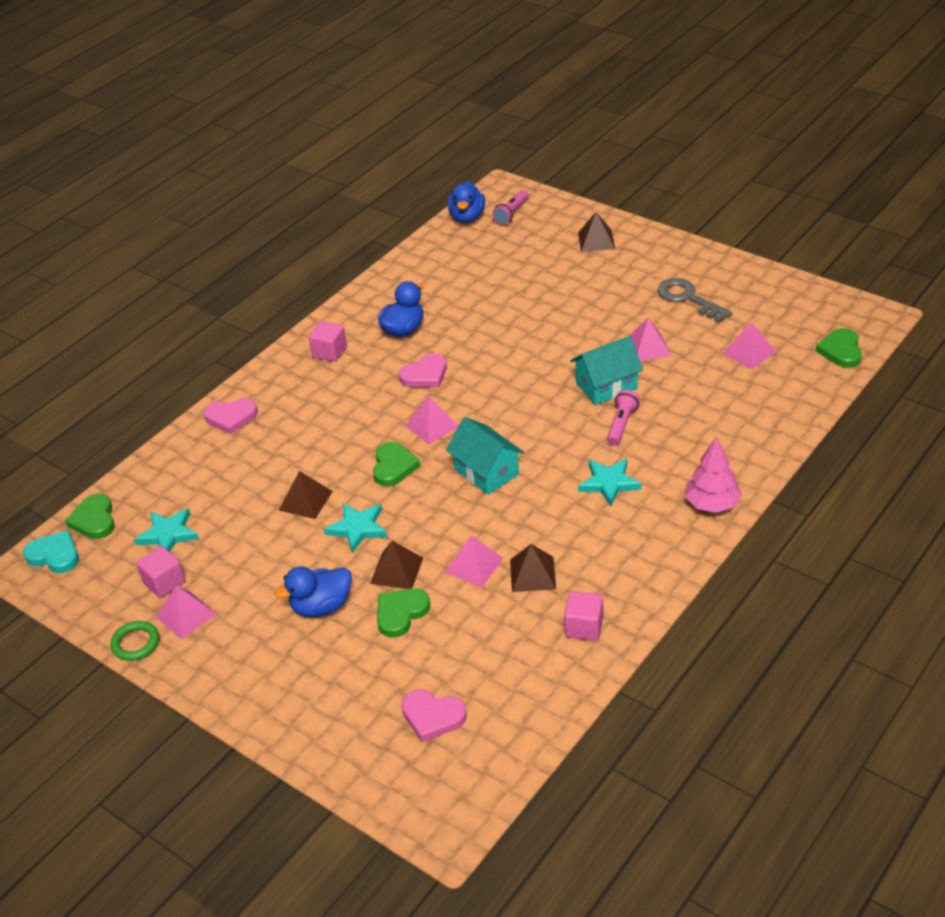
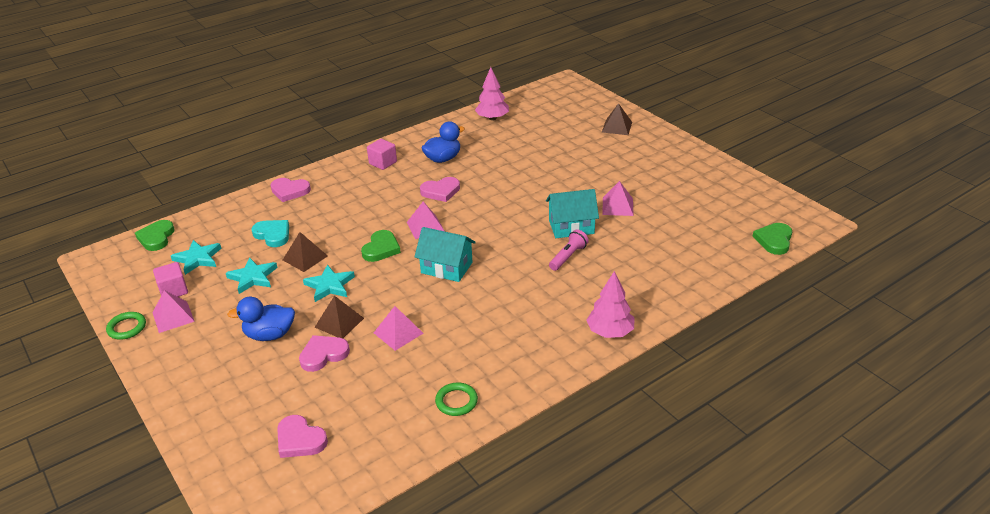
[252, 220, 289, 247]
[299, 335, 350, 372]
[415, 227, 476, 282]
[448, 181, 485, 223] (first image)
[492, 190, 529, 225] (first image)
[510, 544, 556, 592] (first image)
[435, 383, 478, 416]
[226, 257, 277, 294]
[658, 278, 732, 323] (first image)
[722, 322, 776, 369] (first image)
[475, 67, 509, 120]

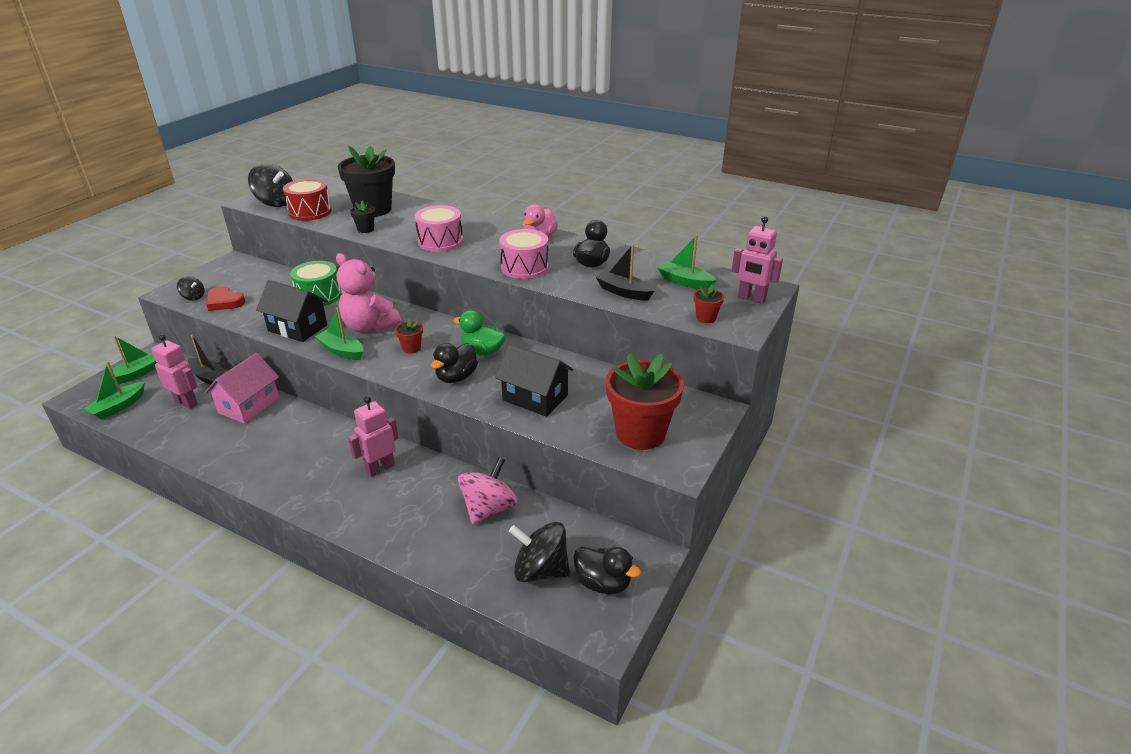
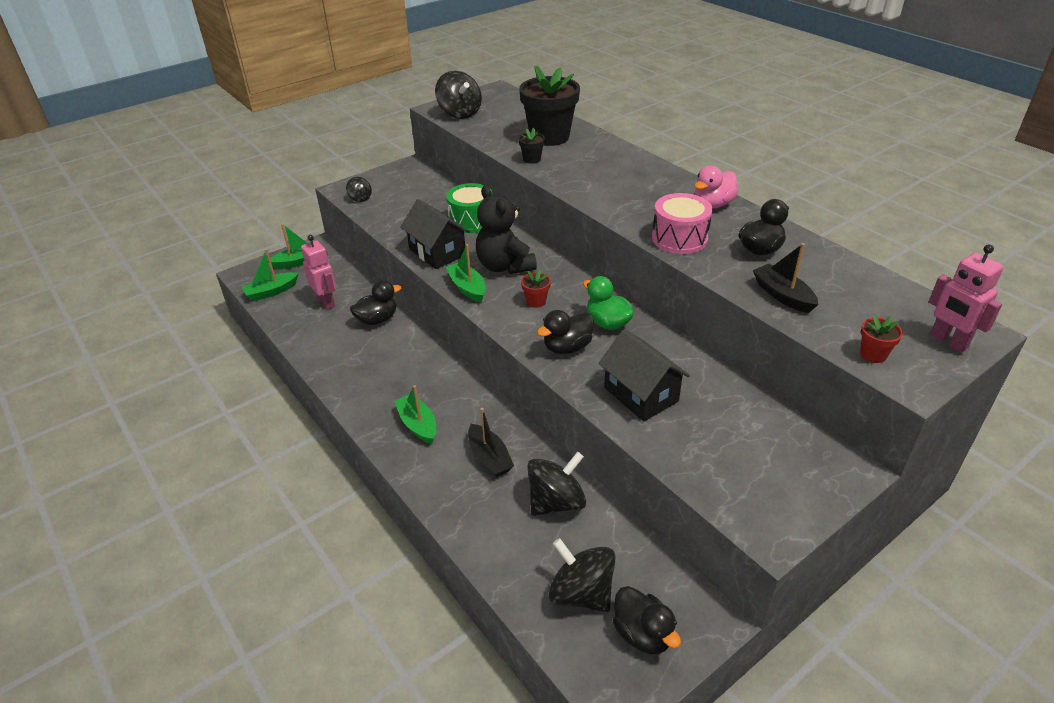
[468, 408, 514, 477]
[350, 280, 401, 325]
[206, 286, 245, 311] (first image)
[283, 178, 332, 221] (first image)
[476, 186, 537, 274]
[348, 396, 398, 477] (first image)
[415, 205, 463, 252] (first image)
[527, 452, 586, 516]
[606, 353, 684, 450] (first image)
[394, 385, 437, 444]

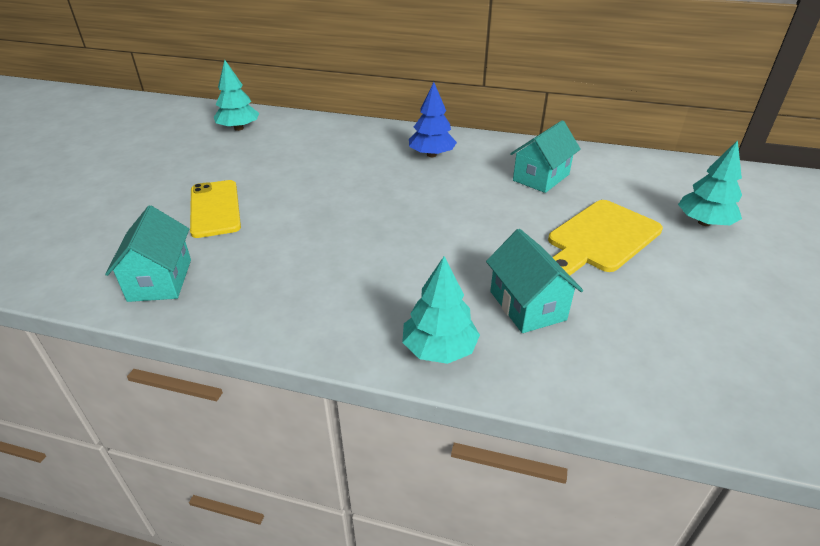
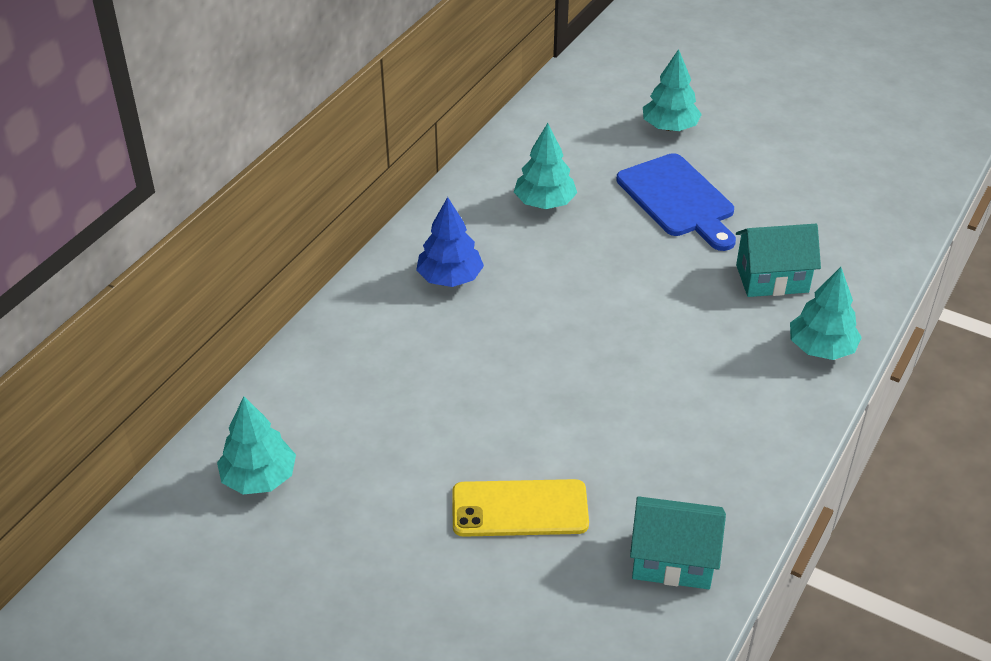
[514, 123, 577, 209]
[616, 153, 736, 251]

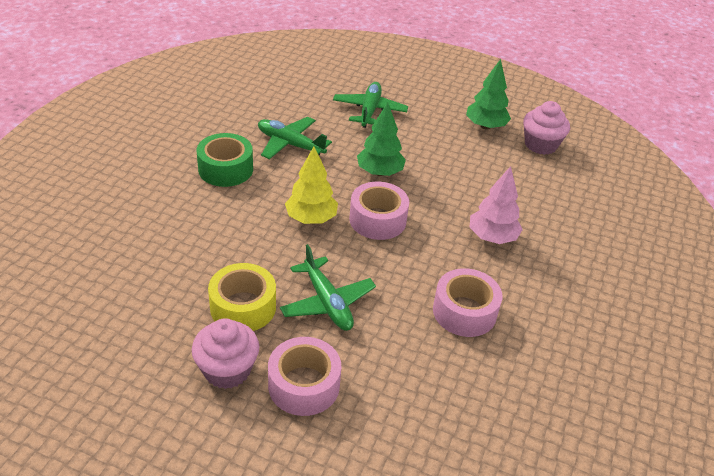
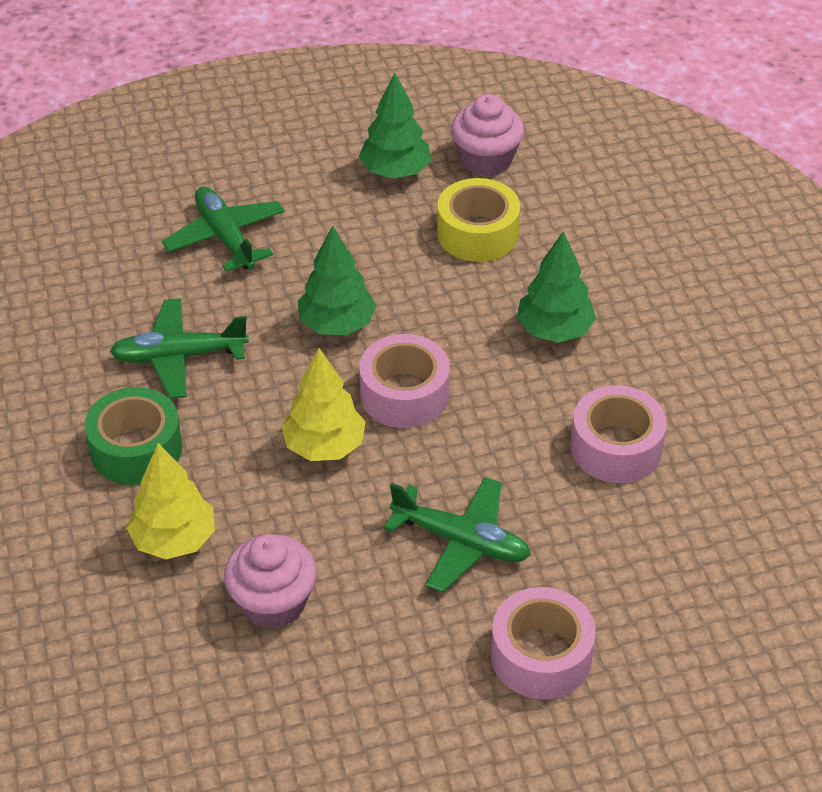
[224, 534, 317, 629]
[437, 178, 520, 262]
[517, 231, 596, 343]
[126, 443, 215, 559]

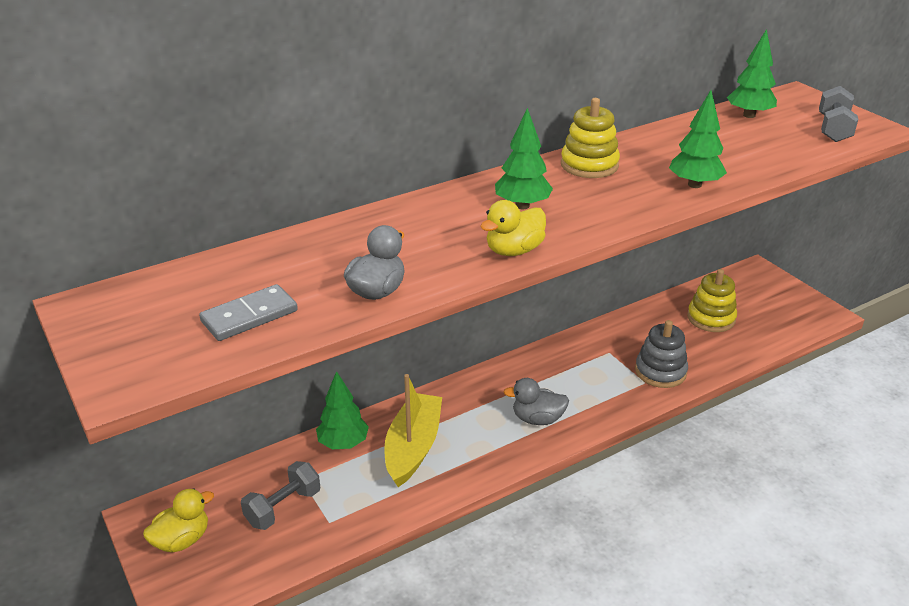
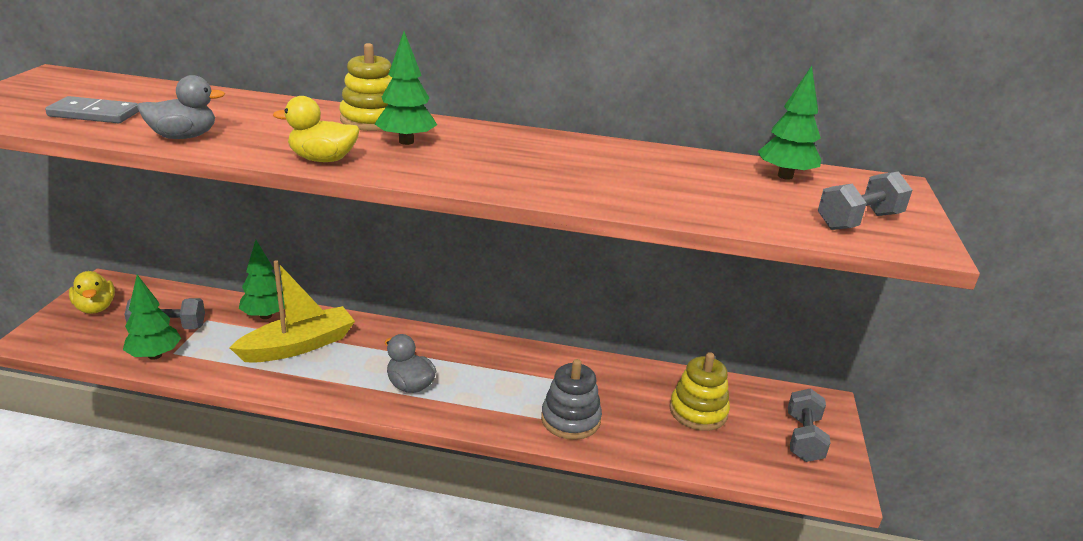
[69, 271, 115, 314]
[339, 43, 393, 131]
[123, 275, 181, 360]
[788, 388, 830, 462]

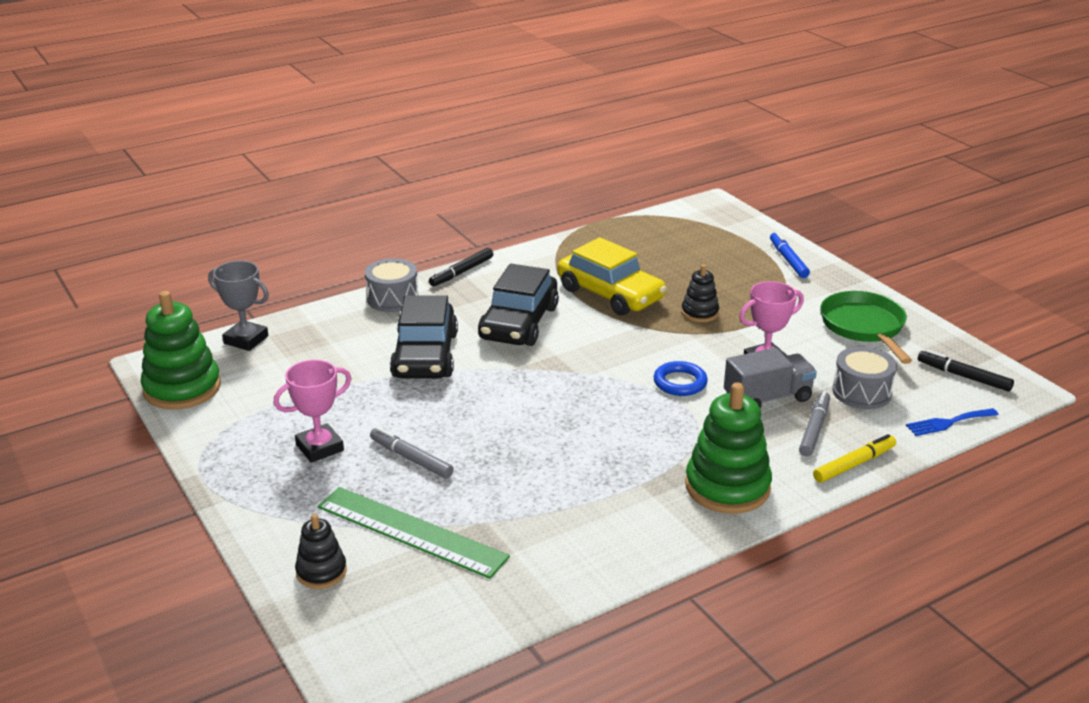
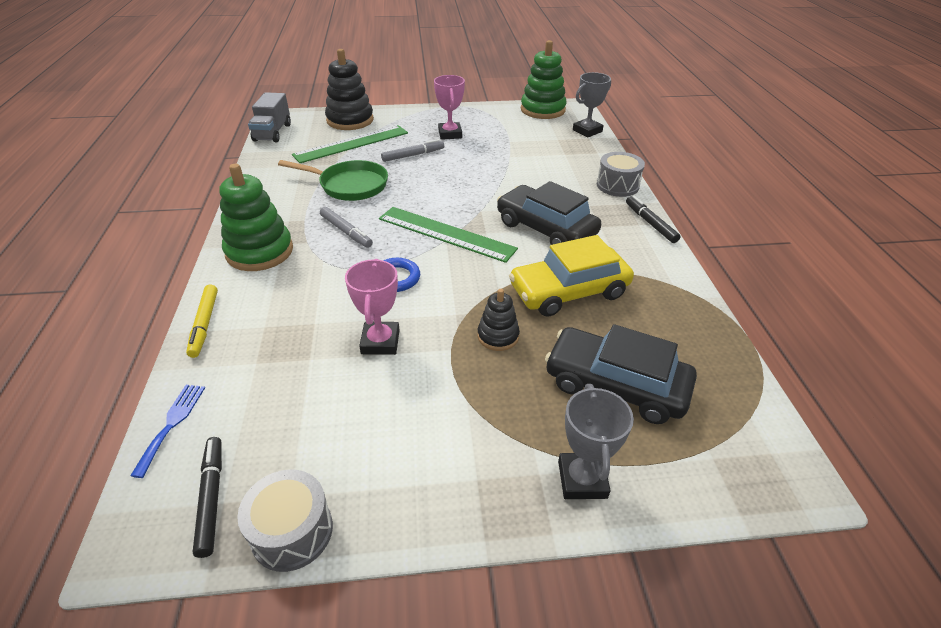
[325, 49, 374, 130]
[545, 324, 697, 424]
[248, 92, 291, 143]
[558, 384, 634, 499]
[320, 207, 373, 248]
[278, 160, 388, 201]
[237, 469, 333, 572]
[193, 437, 222, 558]
[379, 207, 518, 263]

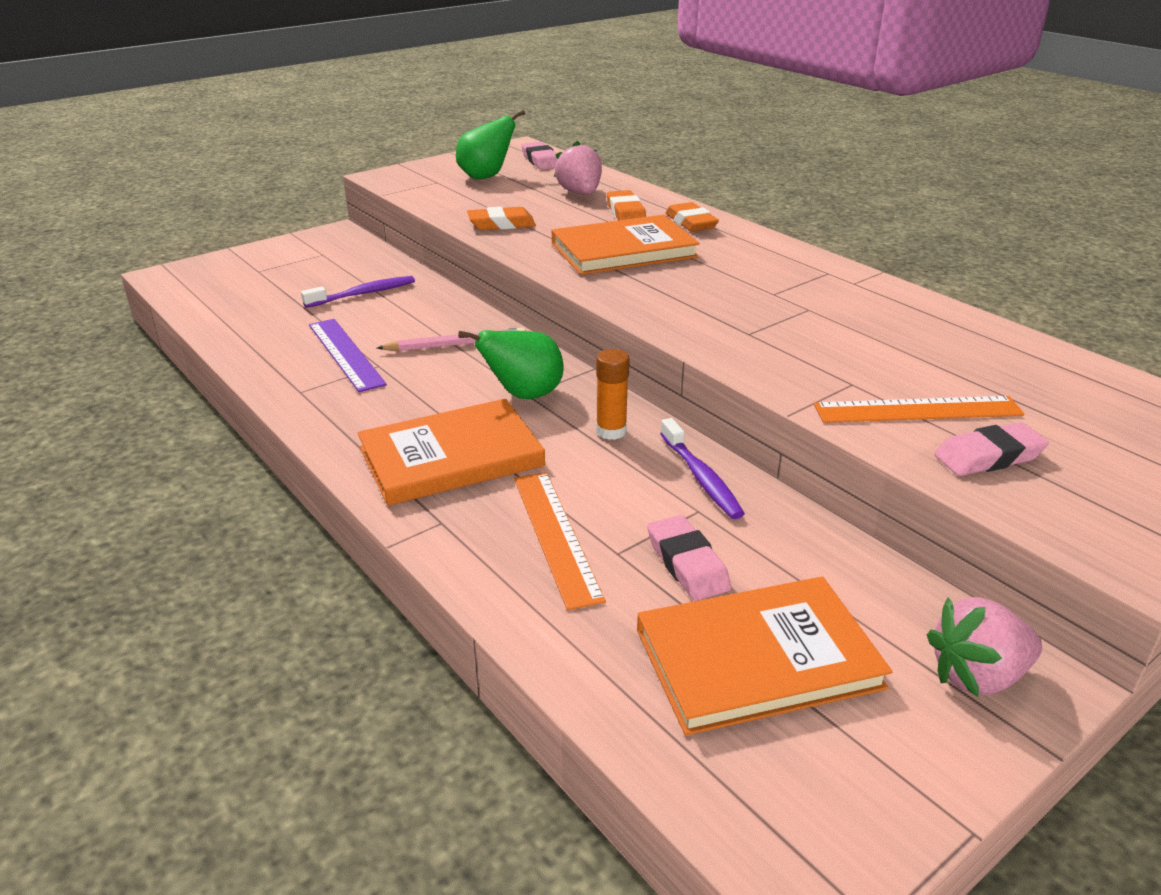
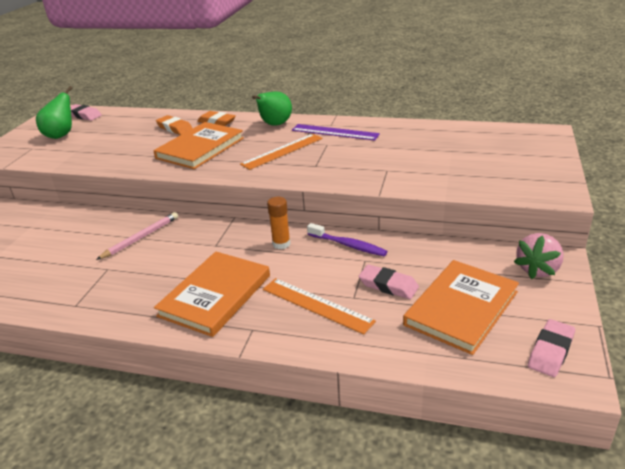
[301, 276, 415, 308] (first image)
[292, 124, 380, 140]
[252, 91, 292, 126]
[467, 207, 536, 230] (first image)
[554, 141, 602, 195] (first image)
[240, 134, 323, 170]
[528, 319, 575, 377]

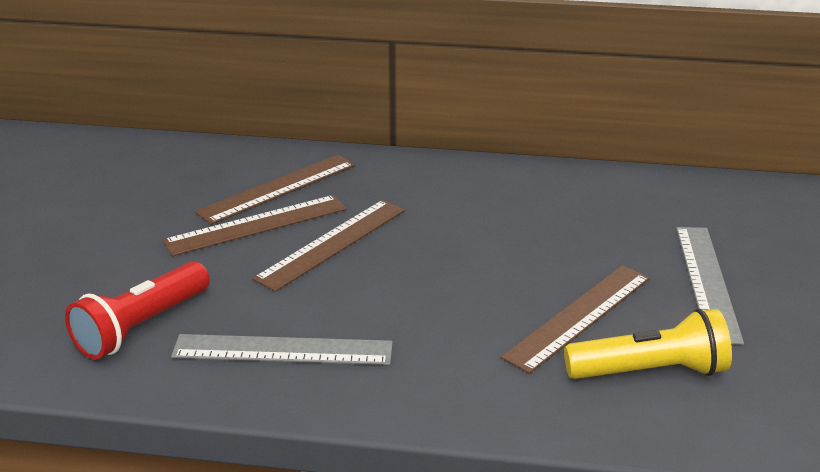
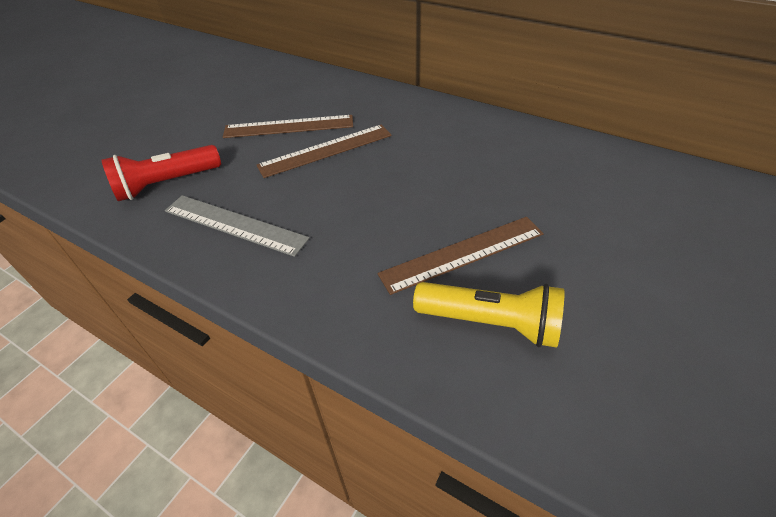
[195, 155, 355, 225] (first image)
[676, 227, 744, 345] (first image)

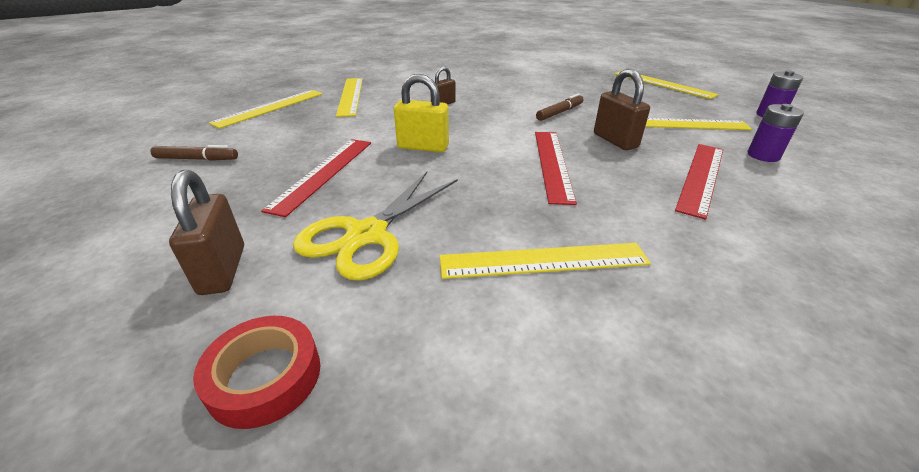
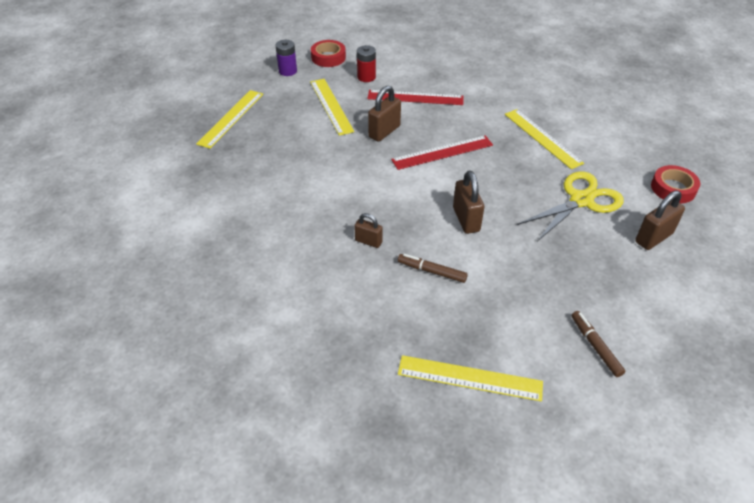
[261, 139, 371, 217] (first image)
[517, 171, 624, 241]
[336, 78, 363, 117] (first image)
[453, 171, 484, 234]
[398, 254, 468, 283]
[357, 45, 376, 82]
[311, 40, 346, 67]

